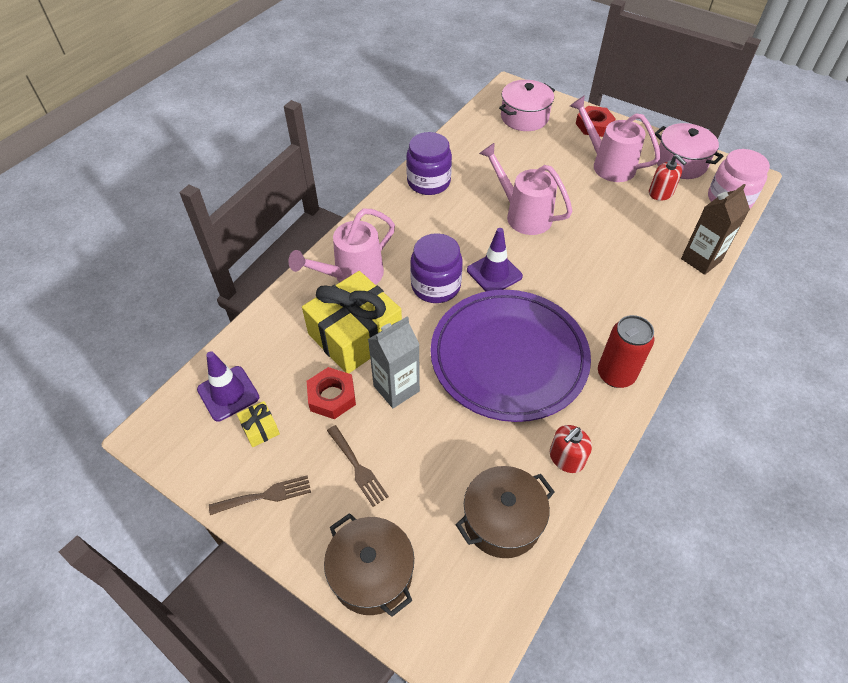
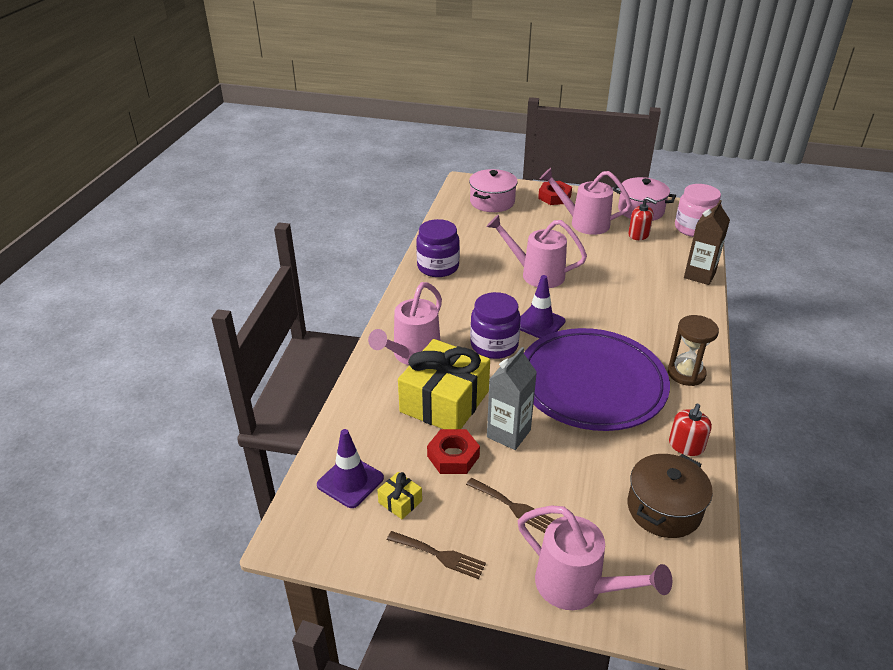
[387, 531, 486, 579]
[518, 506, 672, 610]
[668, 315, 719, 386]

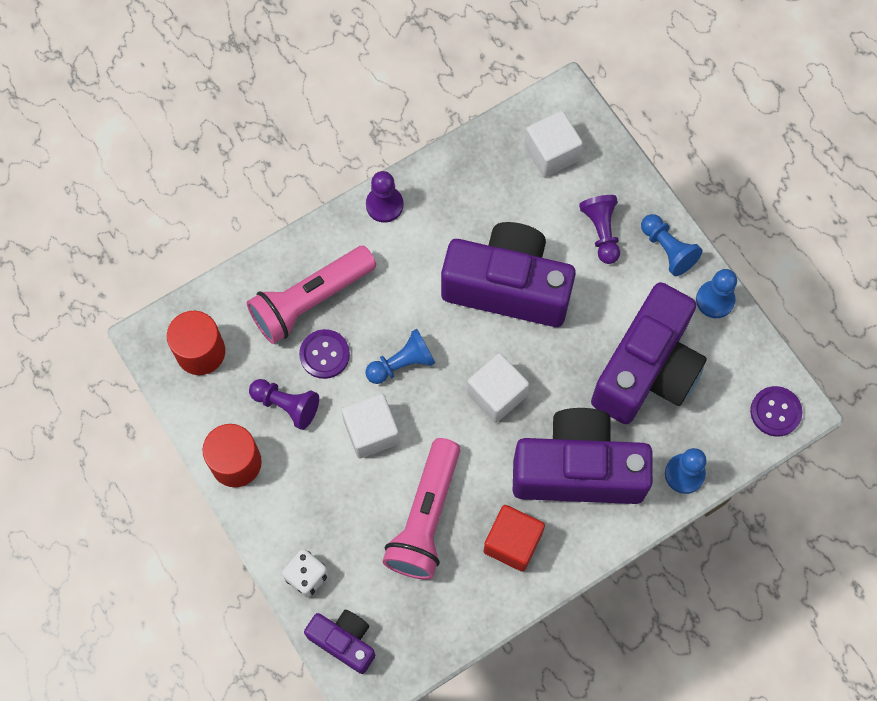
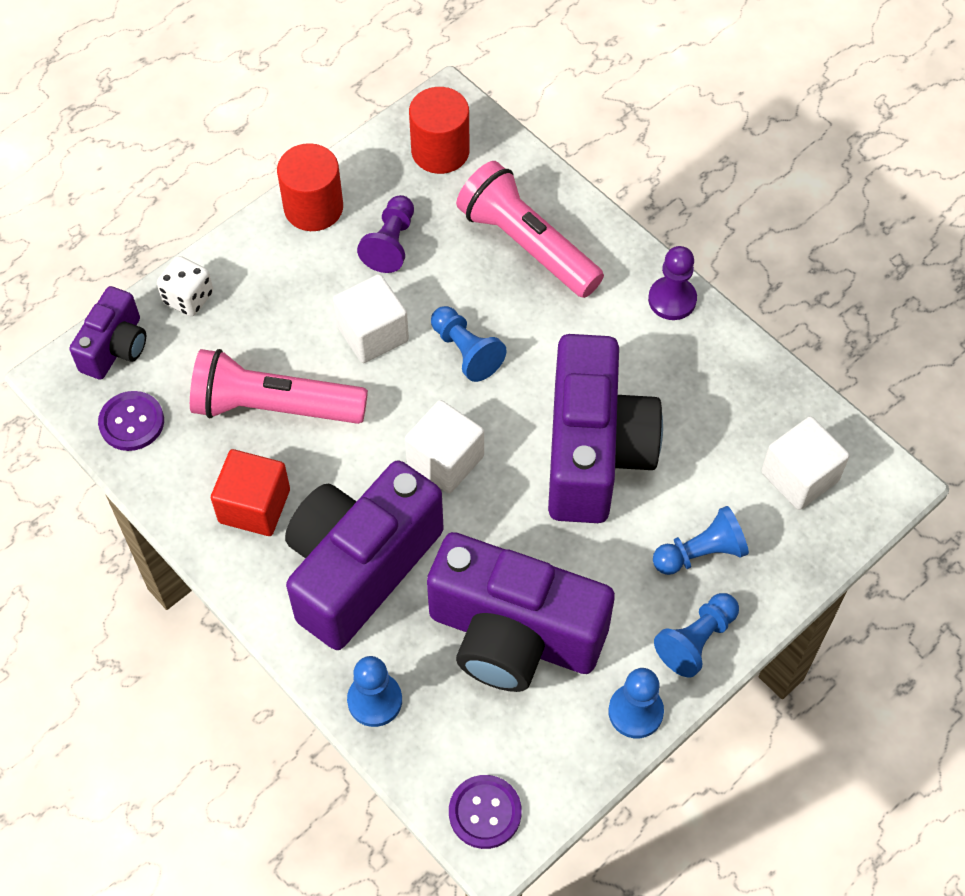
[98, 391, 164, 451]
[285, 461, 444, 650]
[653, 506, 749, 575]

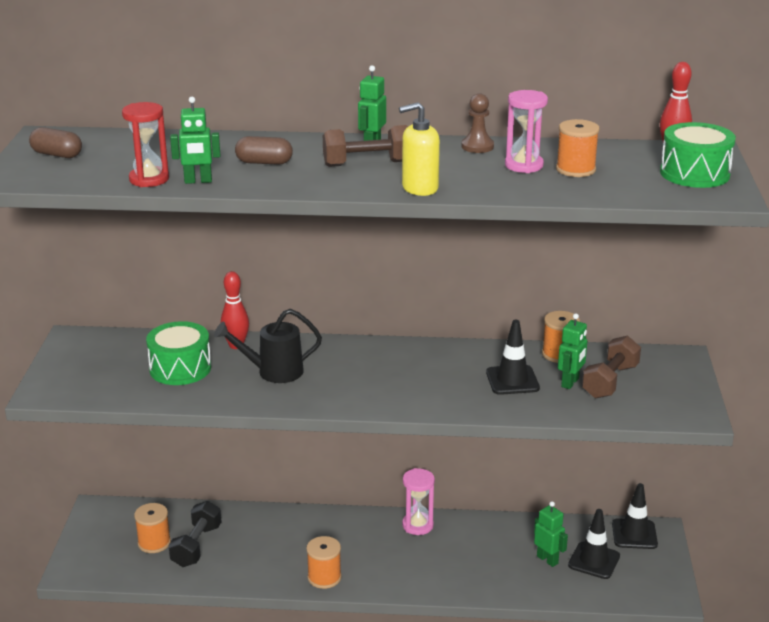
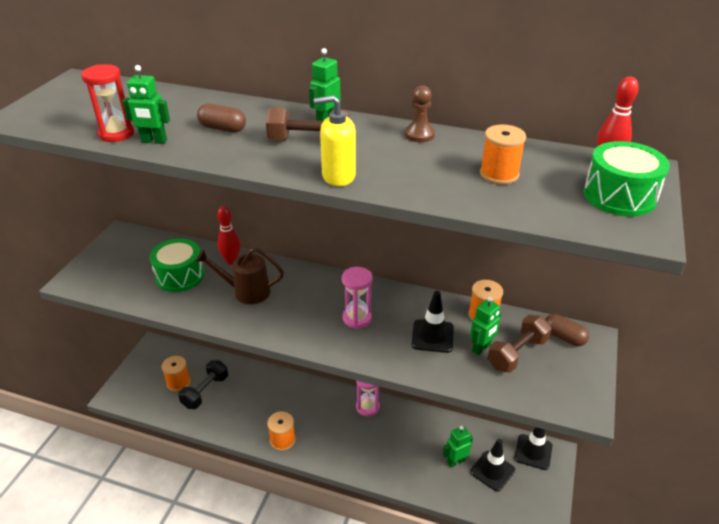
[545, 314, 589, 346]
[195, 248, 284, 304]
[342, 267, 373, 329]
[443, 426, 473, 467]

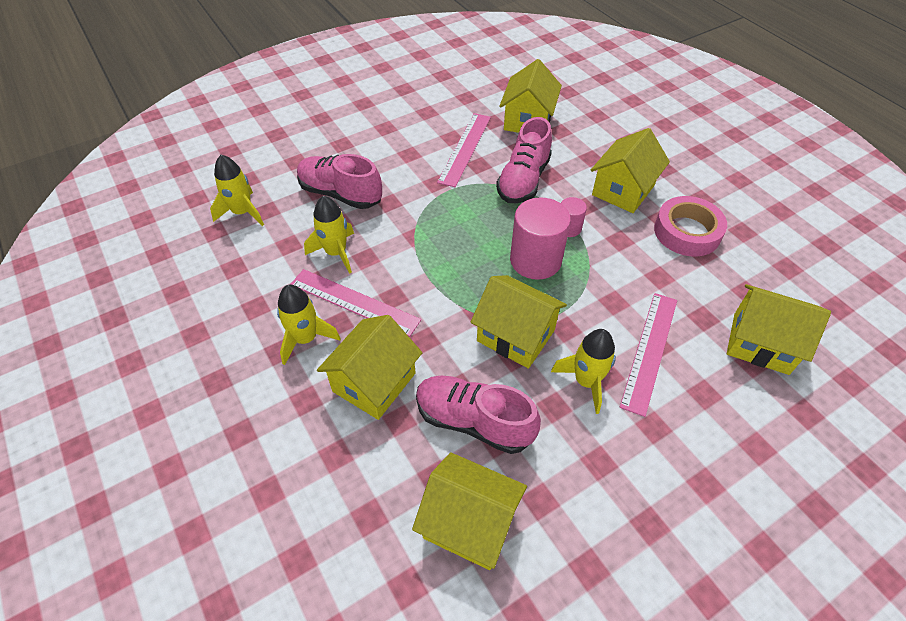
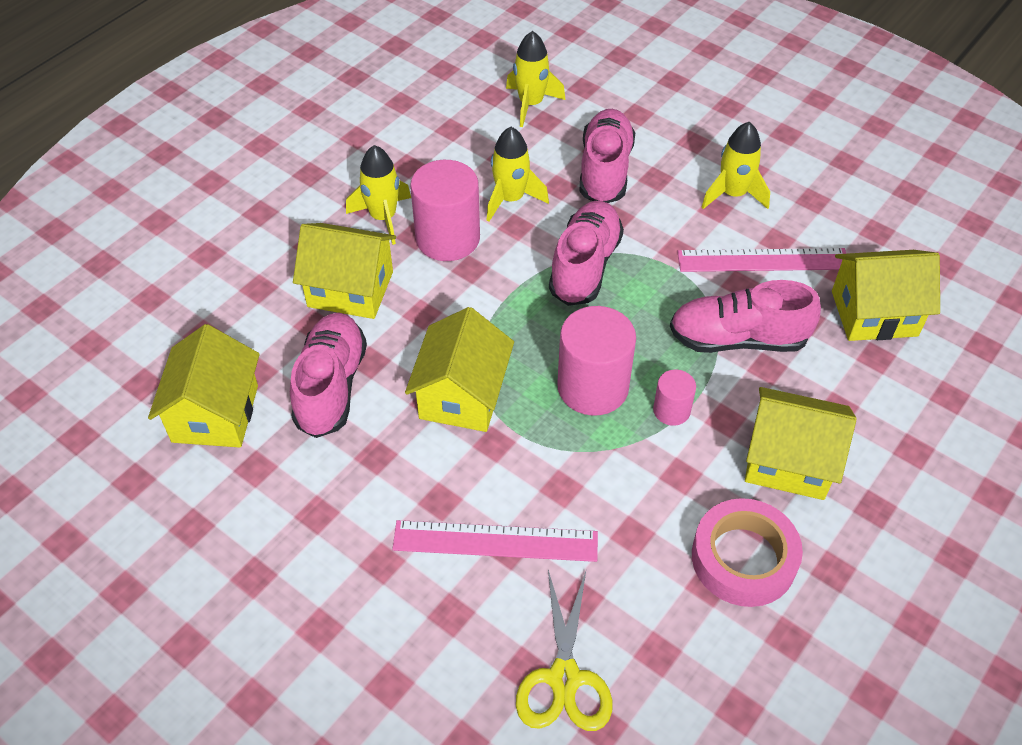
[410, 160, 480, 261]
[702, 122, 770, 209]
[516, 570, 612, 731]
[549, 201, 624, 306]

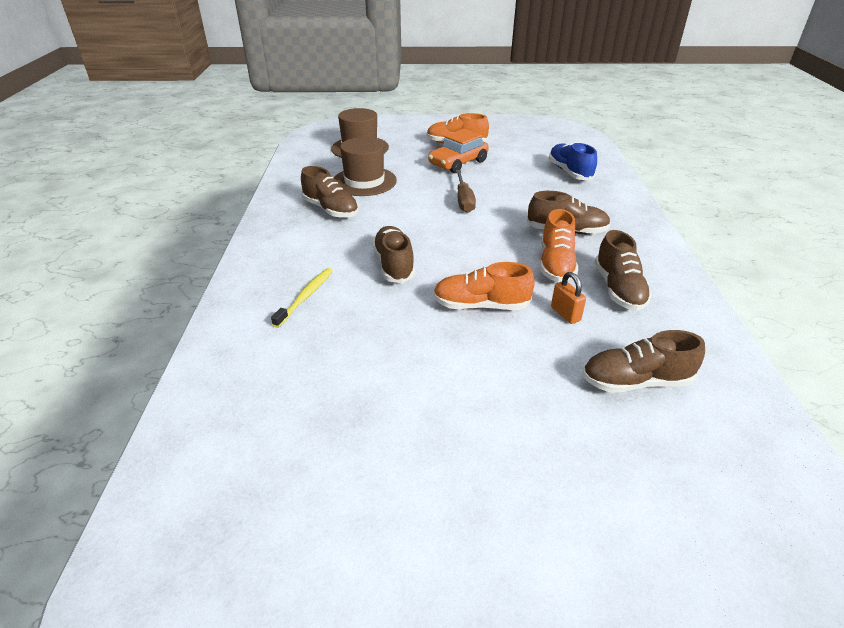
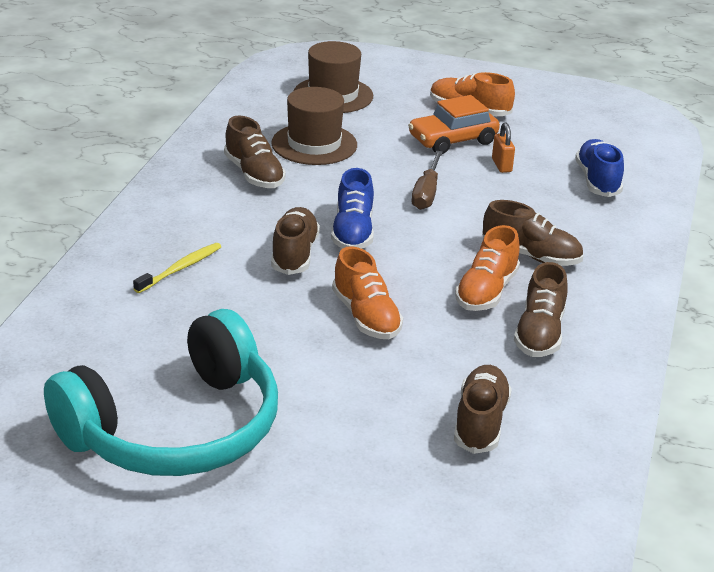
[332, 246, 403, 339]
[492, 123, 515, 173]
[454, 365, 512, 454]
[44, 309, 278, 476]
[331, 168, 374, 249]

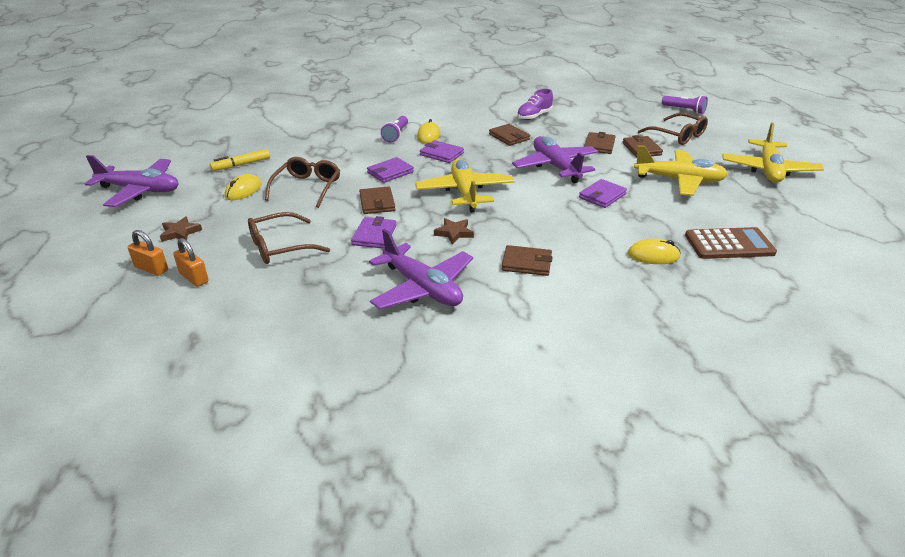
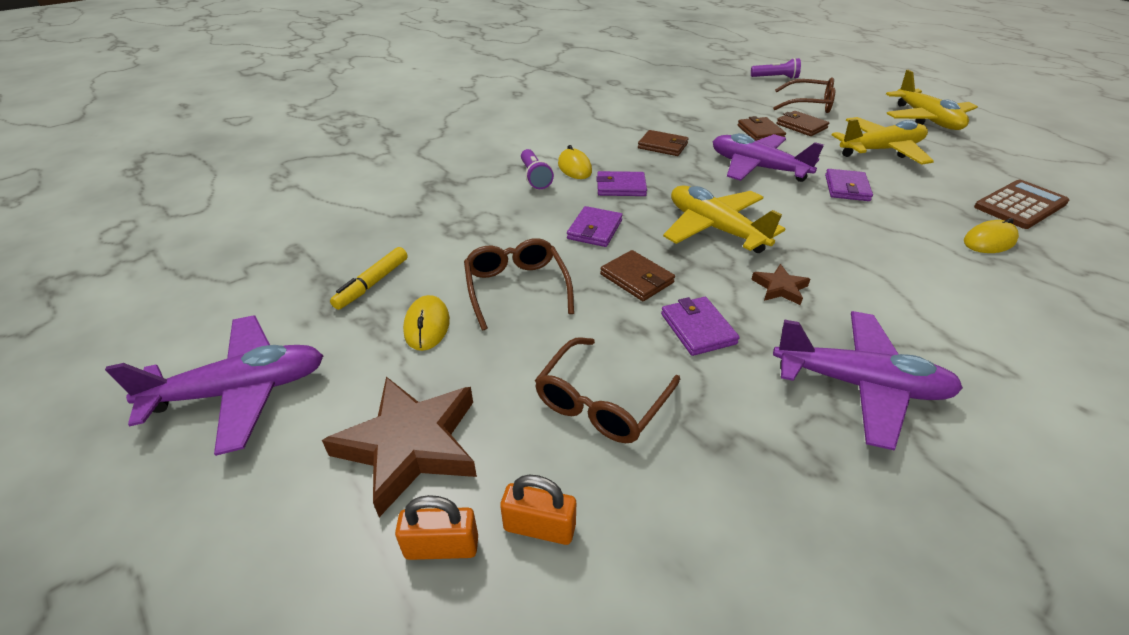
[322, 377, 477, 517]
[501, 245, 553, 276] (first image)
[517, 89, 553, 120] (first image)

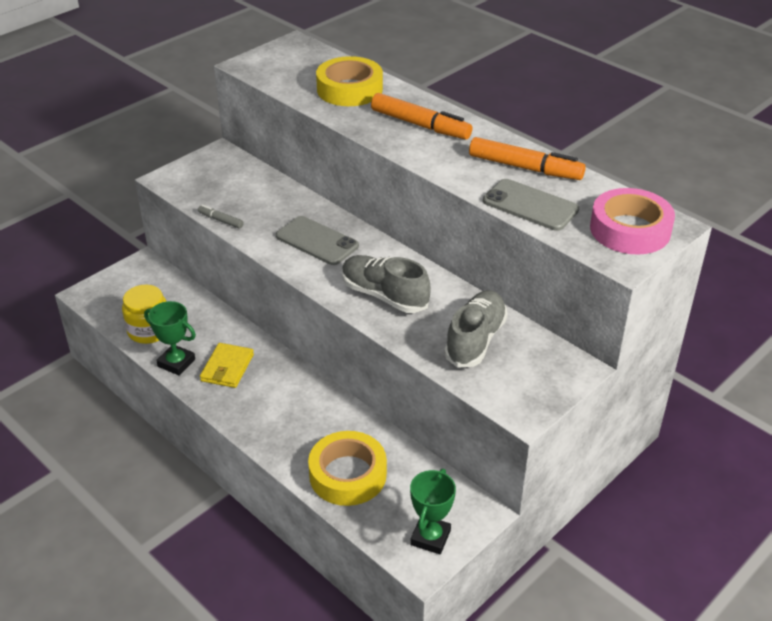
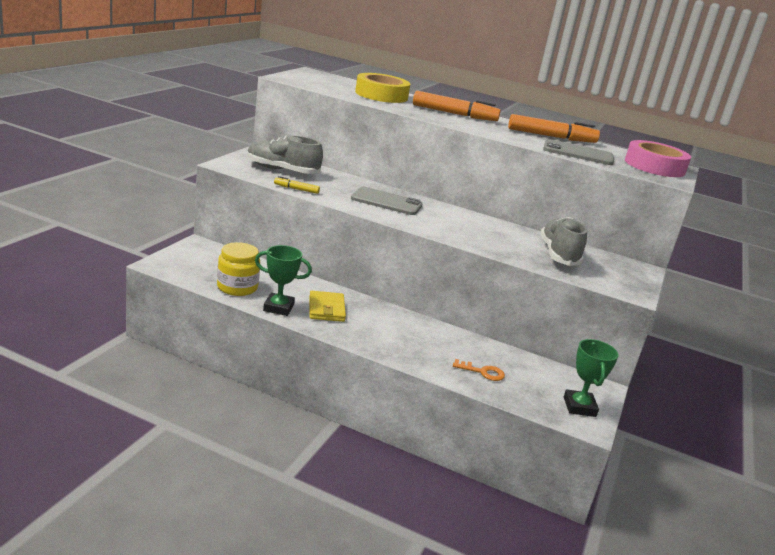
[274, 176, 320, 194]
[453, 359, 505, 381]
[247, 136, 323, 174]

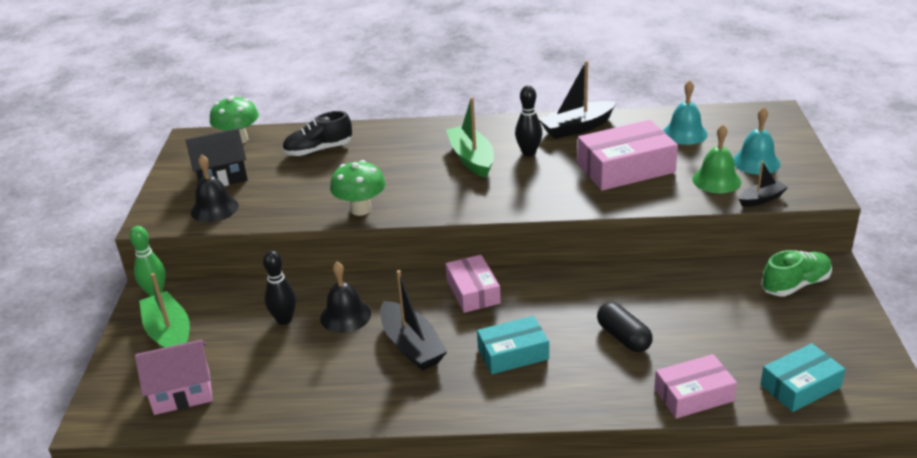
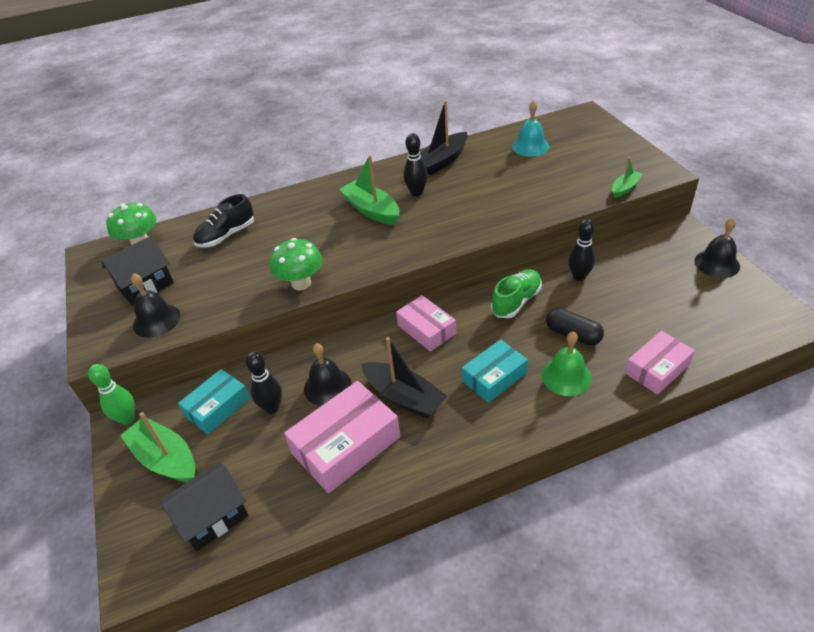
[161, 462, 249, 551]
[284, 381, 400, 493]
[542, 332, 592, 396]
[733, 107, 781, 175] (first image)
[612, 157, 642, 198]
[178, 369, 250, 435]
[491, 269, 542, 318]
[568, 219, 595, 281]
[694, 218, 740, 278]

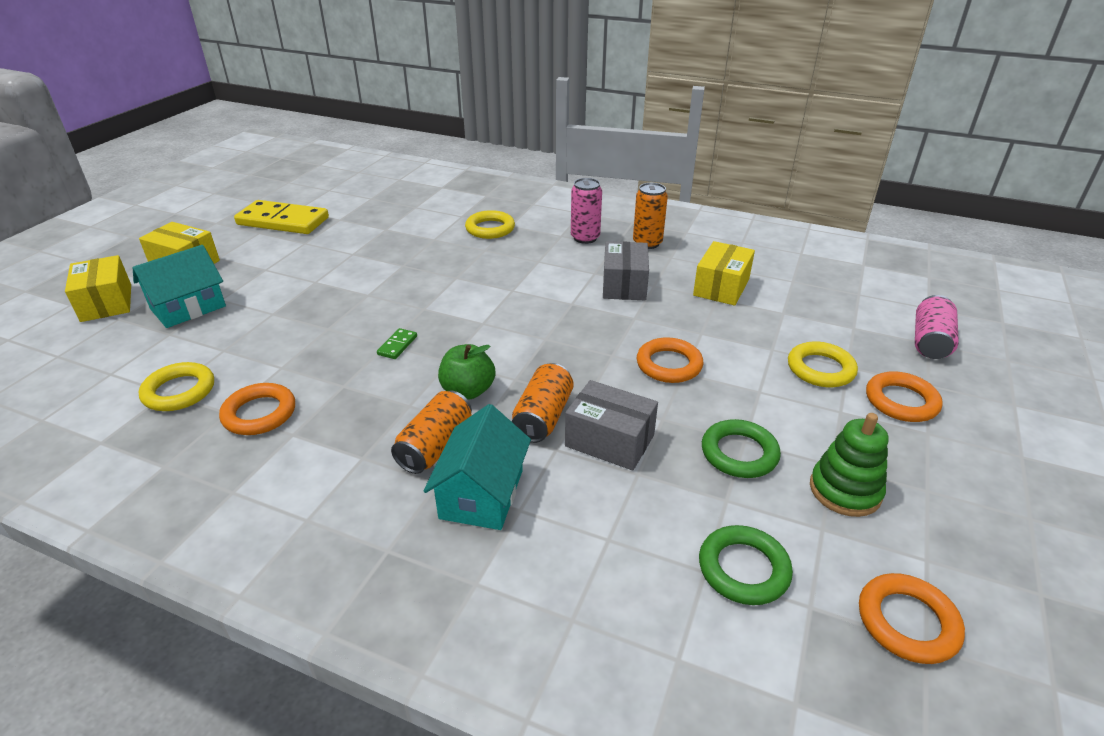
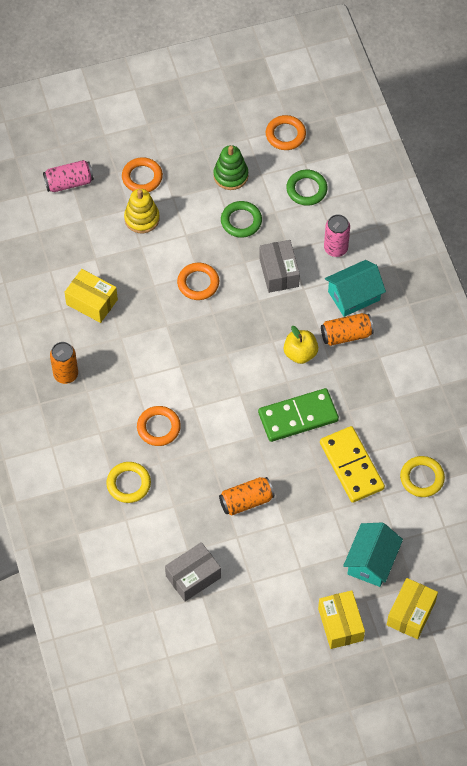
[343, 522, 403, 587]
[137, 406, 181, 446]
[320, 426, 385, 503]
[258, 388, 339, 442]
[284, 326, 318, 364]
[219, 477, 275, 516]
[324, 214, 350, 257]
[165, 542, 221, 602]
[64, 269, 118, 323]
[124, 189, 160, 233]

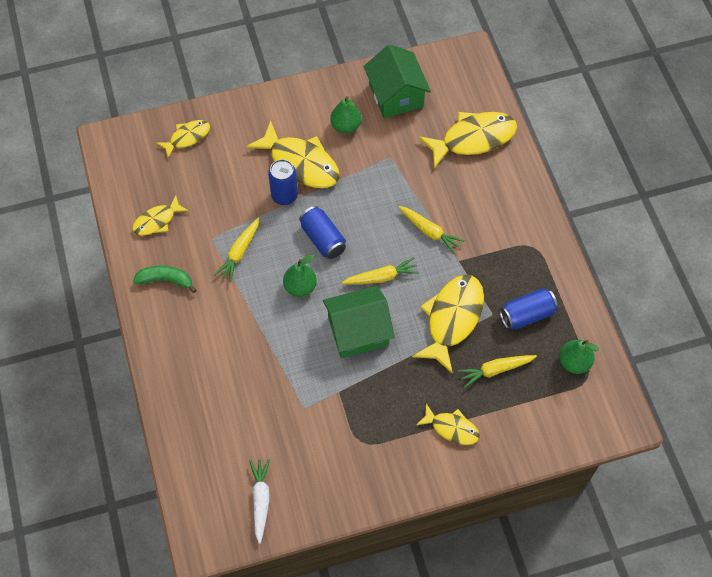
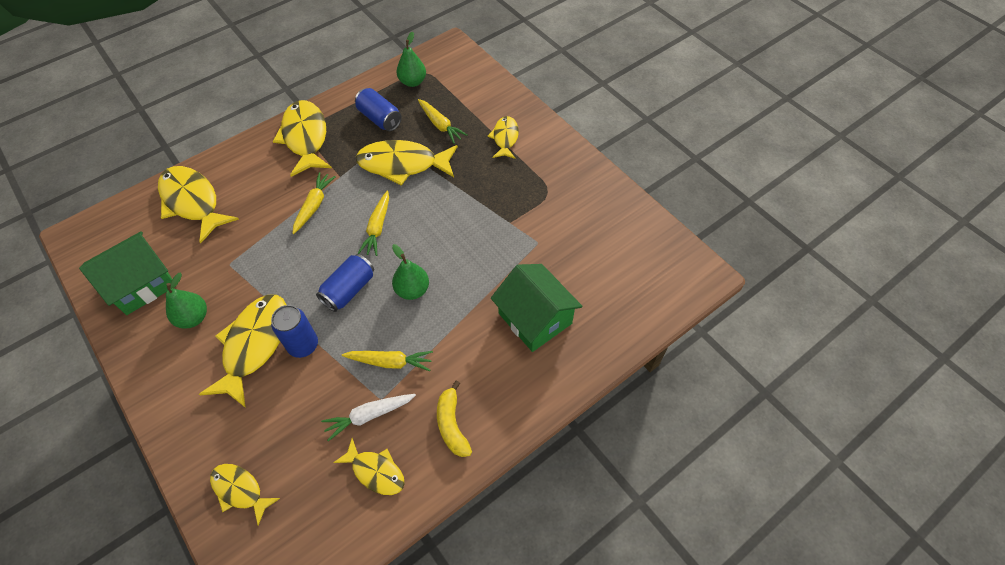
[437, 381, 472, 457]
[321, 394, 416, 441]
[491, 264, 582, 352]
[358, 191, 389, 256]
[273, 100, 332, 177]

